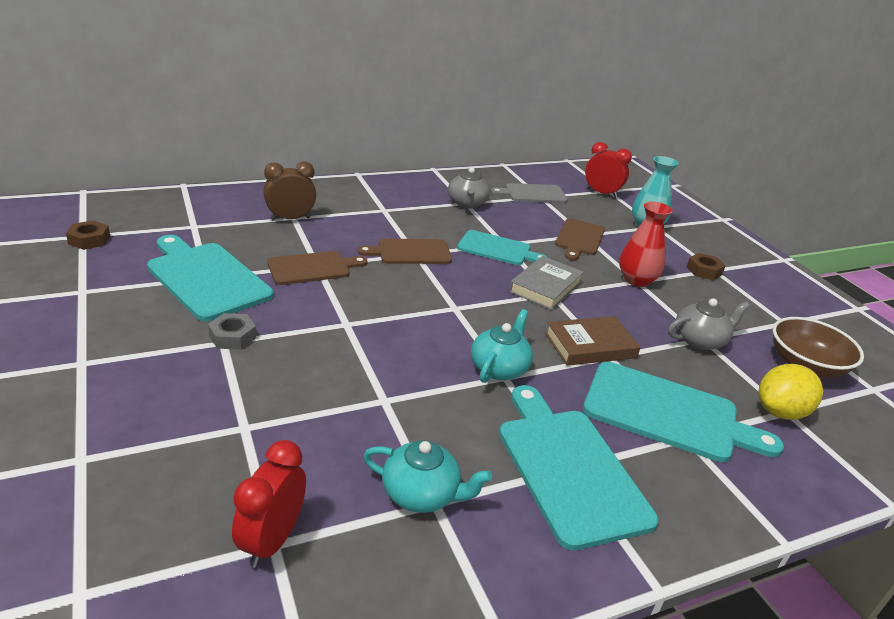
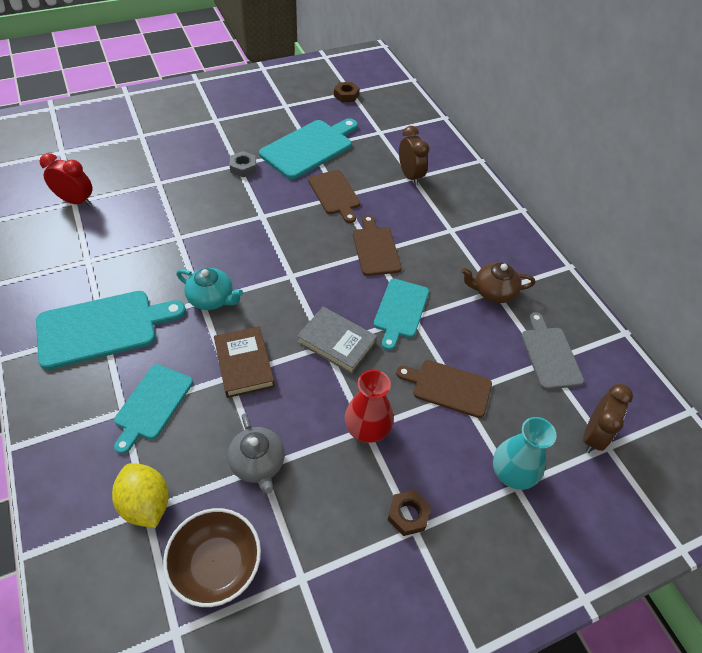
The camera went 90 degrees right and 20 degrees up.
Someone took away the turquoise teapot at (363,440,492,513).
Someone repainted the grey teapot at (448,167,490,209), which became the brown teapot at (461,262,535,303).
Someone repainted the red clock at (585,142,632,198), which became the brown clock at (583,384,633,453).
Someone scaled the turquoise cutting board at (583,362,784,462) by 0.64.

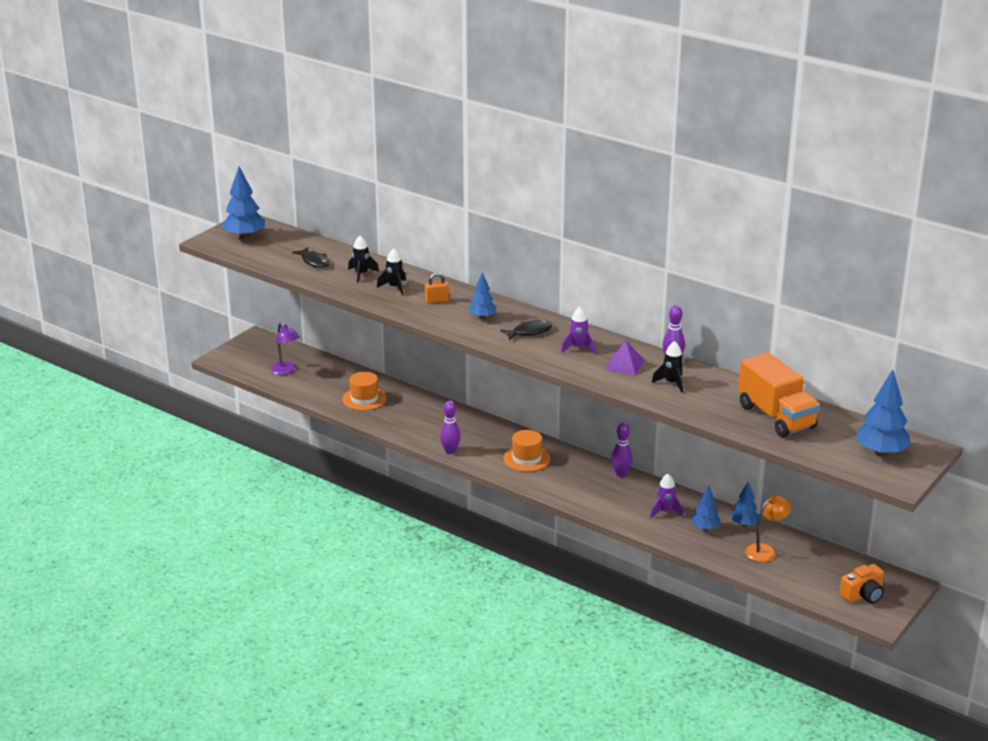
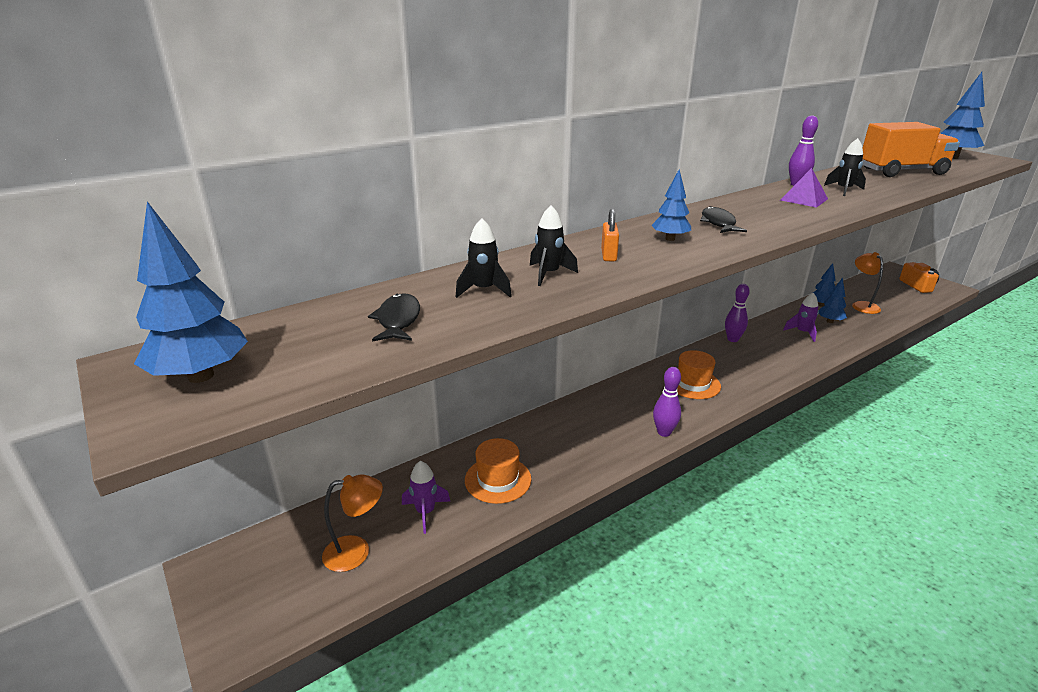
The camera went 70 degrees left and 0 degrees up.
Someone carried the purple rocket from (561,307,595,354) to (402,461,451,534).
Someone repainted the purple lamp at (271,323,300,375), which became the orange lamp at (322,474,383,572).
Someone rotated the black fish at (292,247,329,268) by 75 degrees counterclockwise.

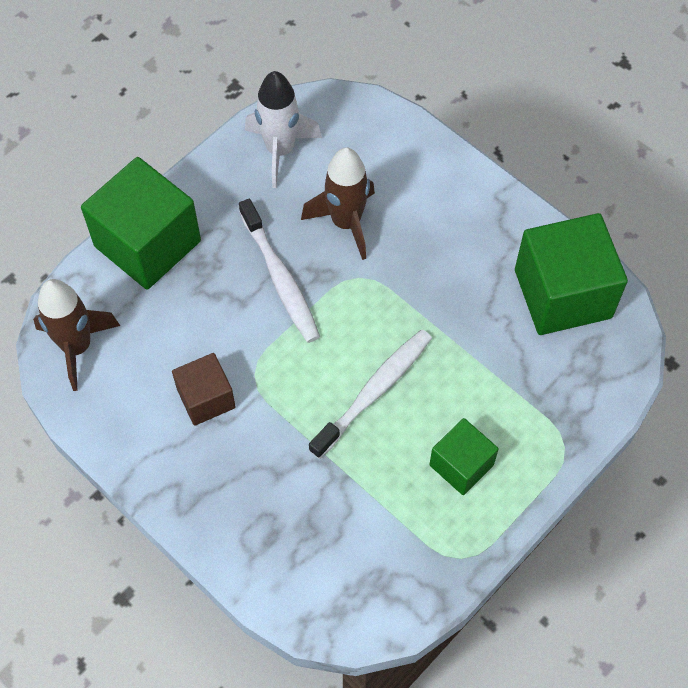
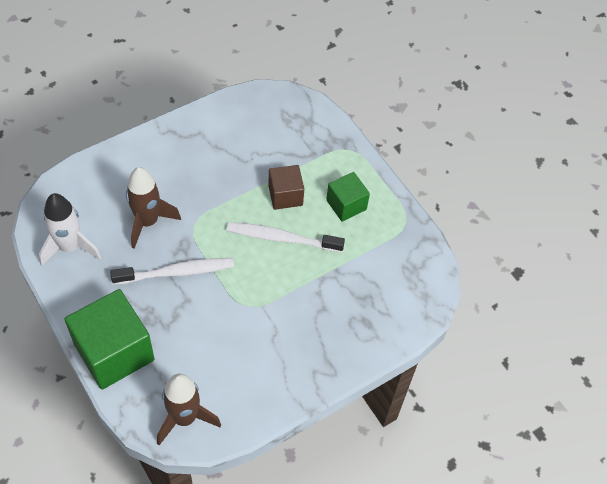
The camera went 80 degrees left and 5 degrees down.
Someone took away the green cube at (515,213,628,335).
Someone carried the brown cube from (172,353,235,426) to (268,165,304,210).
Someone rotated the white toothbrush at (309,330,432,459) by 45 degrees counterclockwise.

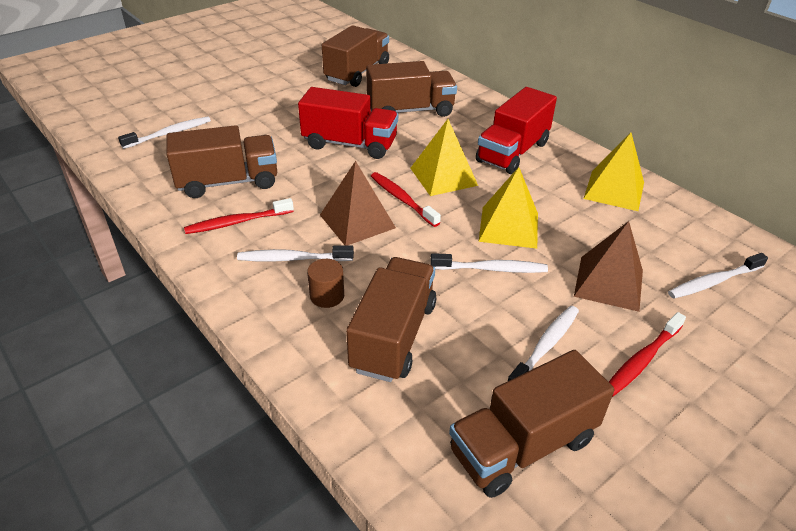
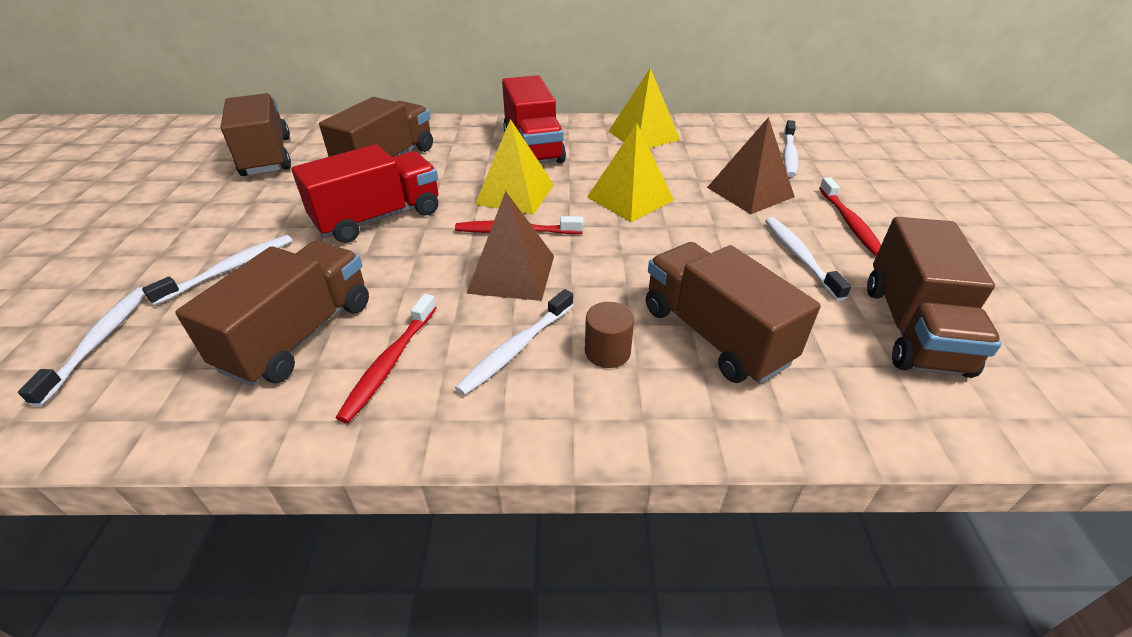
The camera went 50 degrees left and 0 degrees up.
Someone carried the white toothbrush from (430,253,548,273) to (142,235,292,306).

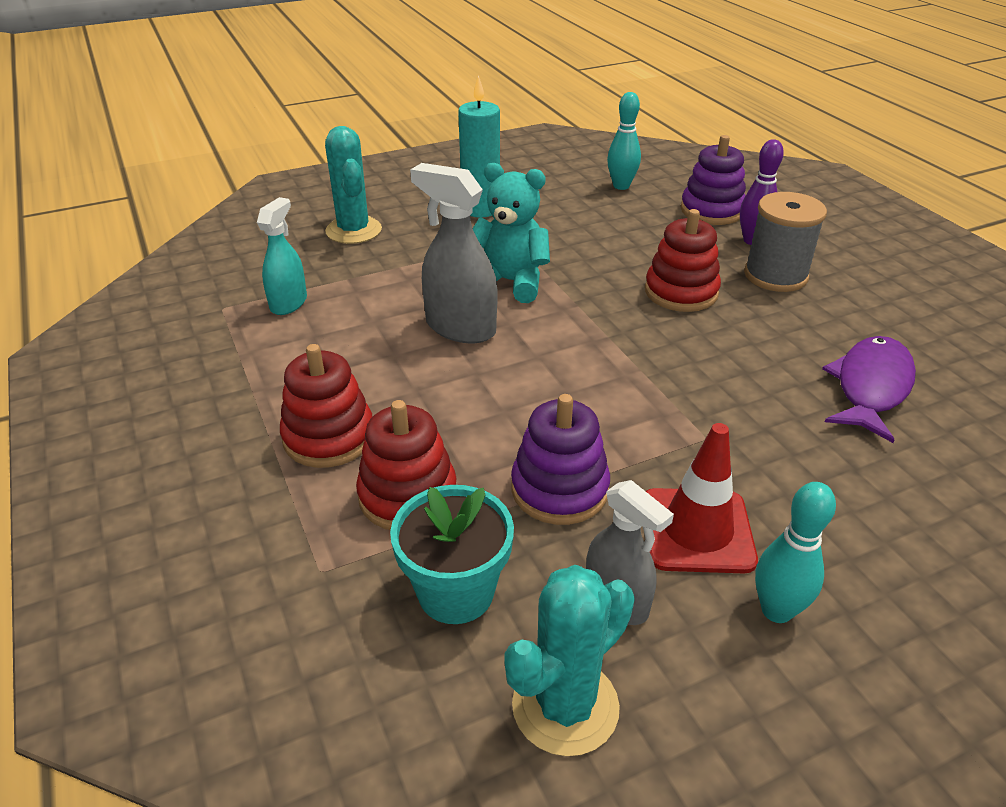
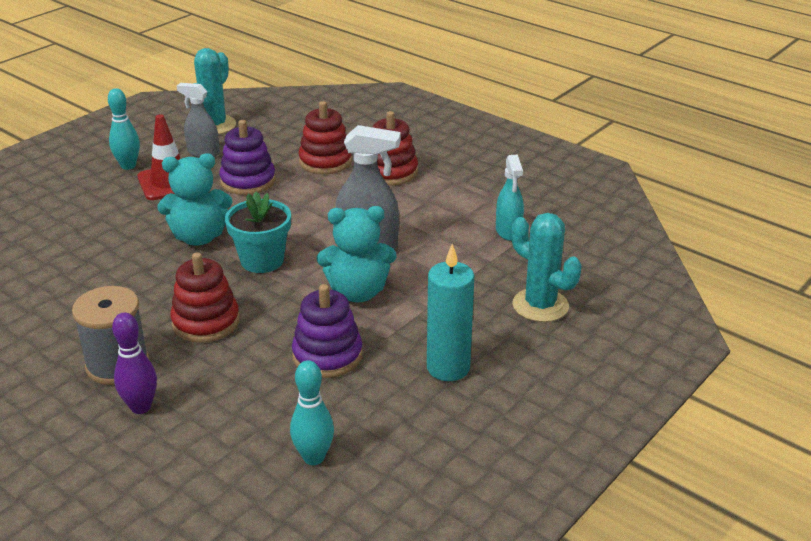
The camera went 155 degrees right and 5 degrees down.
Someone took away the purple fish at (822,336,916,443).
Someone put down the turquoise teddy bear at (157,153,233,246).
Someone carried the turquoise flower pot from (390,485,514,624) to (225,192,291,273).
Someone carried the purple stacking toy from (681,135,746,225) to (292,284,363,378).

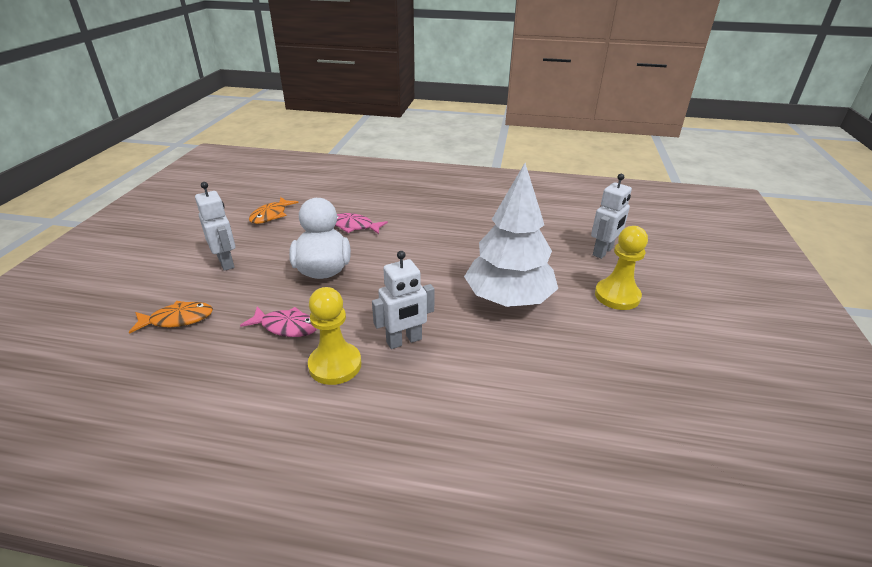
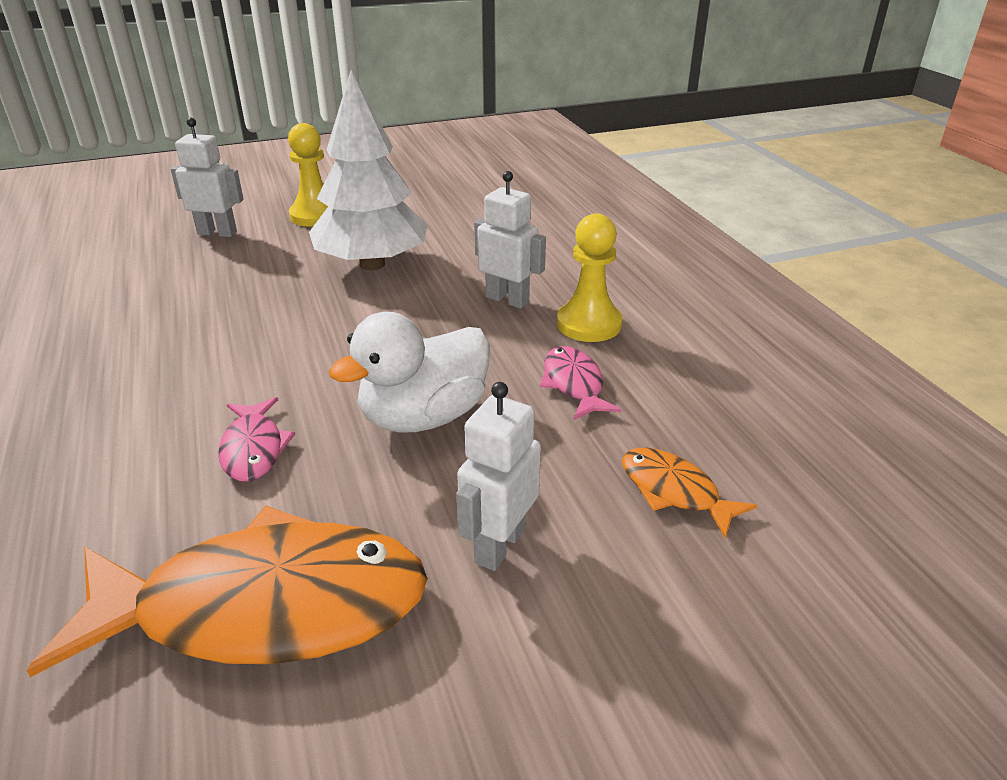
The camera went 120 degrees left and 0 degrees up.
Someone scaled the orange fish at (249,197,298,224) by 2.21.

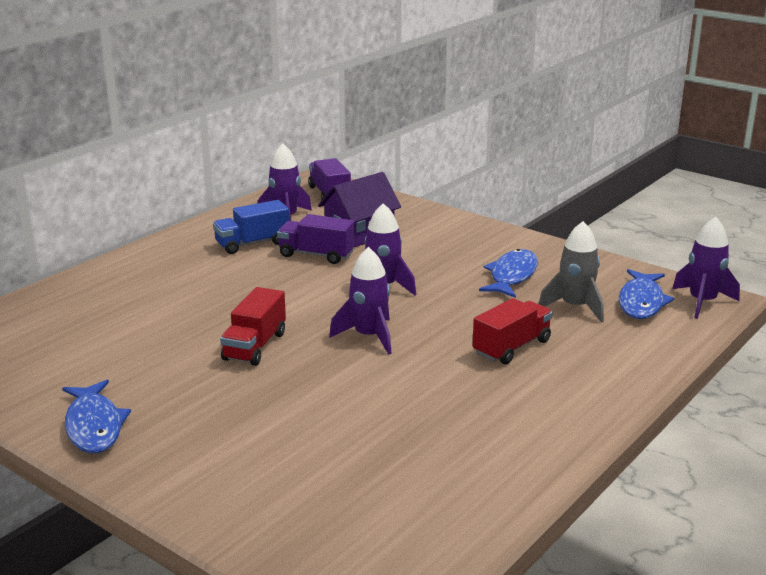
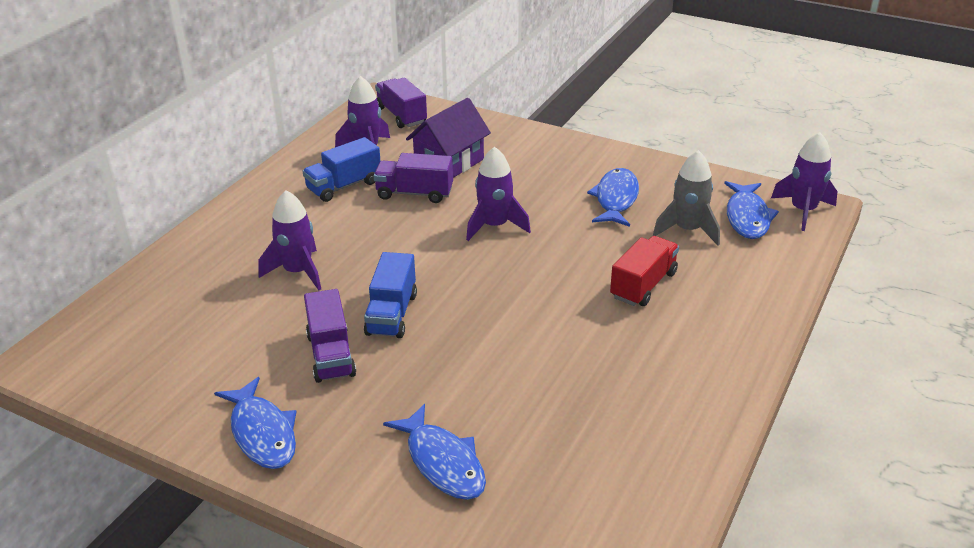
The camera went 10 degrees left and 10 degrees up.
Someone put down the purple truck at (304,289,356,383).
Someone put down the blue fish at (383,404,486,500).
Someone carried the purple rocket from (329,247,391,355) to (258,190,321,290).
Someone repainted the red truck at (220,287,286,366), which became the blue truck at (364,252,417,338).

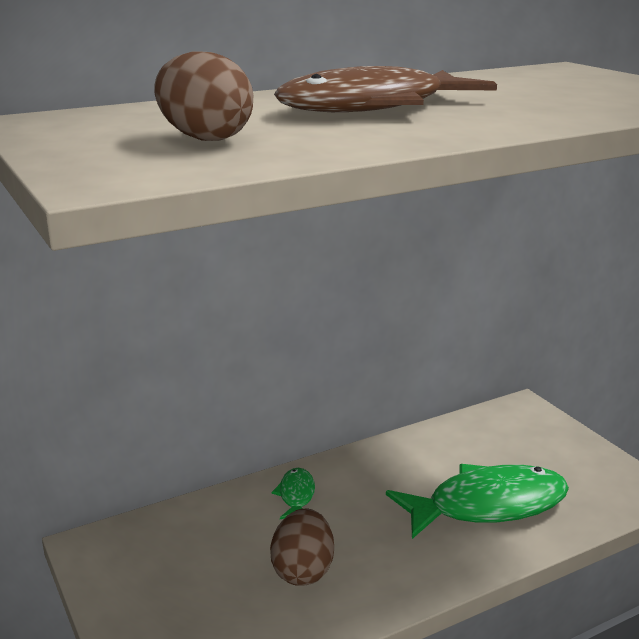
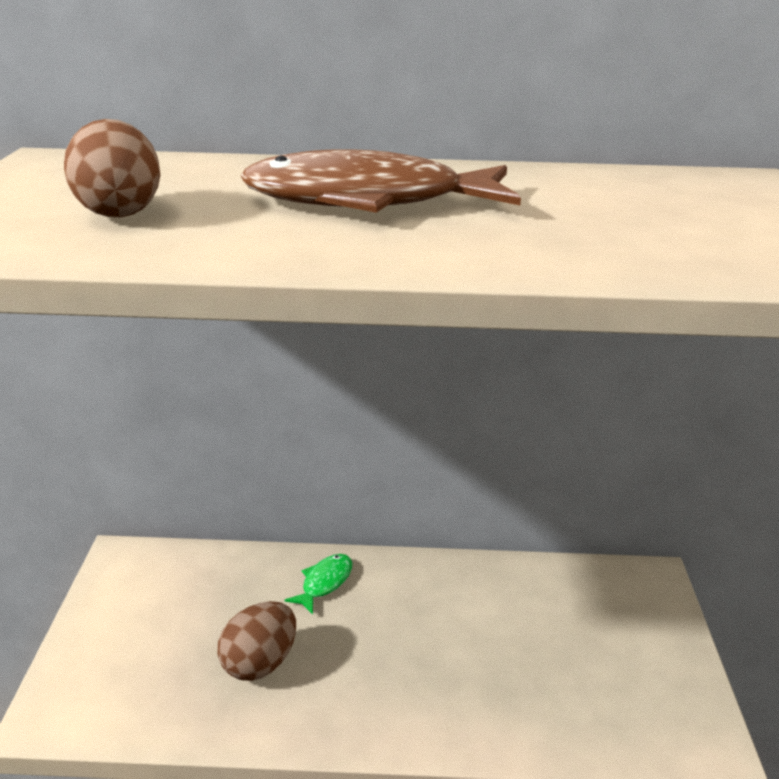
The camera went 30 degrees right and 5 degrees up.
Someone took away the green fish at (386,464,569,539).

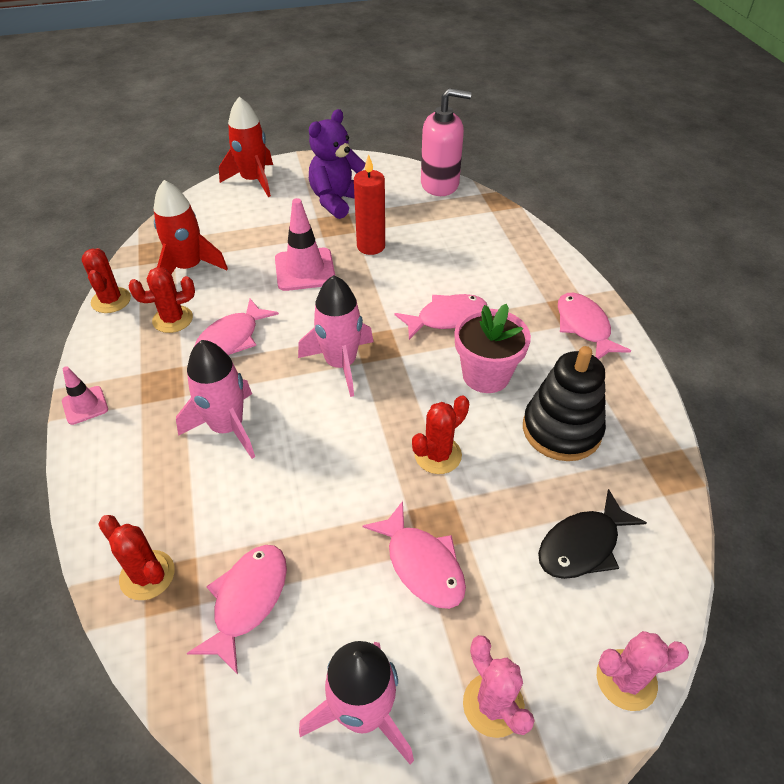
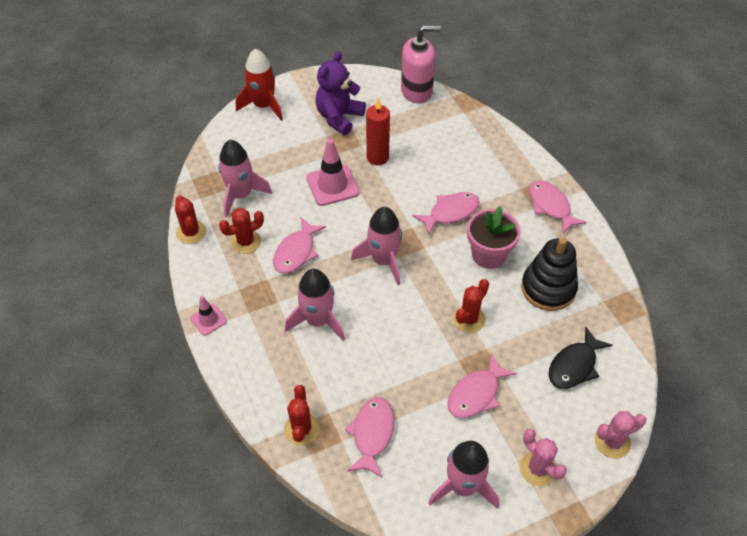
The camera went 10 degrees left and 5 degrees up.
Someone repainted the red rocket at (154,180,228,274), which became the pink rocket at (218,140,272,218).
Someone rotated the red cactus at (98,515,175,600) by 60 degrees clockwise.
Someone rotated the pink fish at (362,501,466,609) by 90 degrees clockwise.

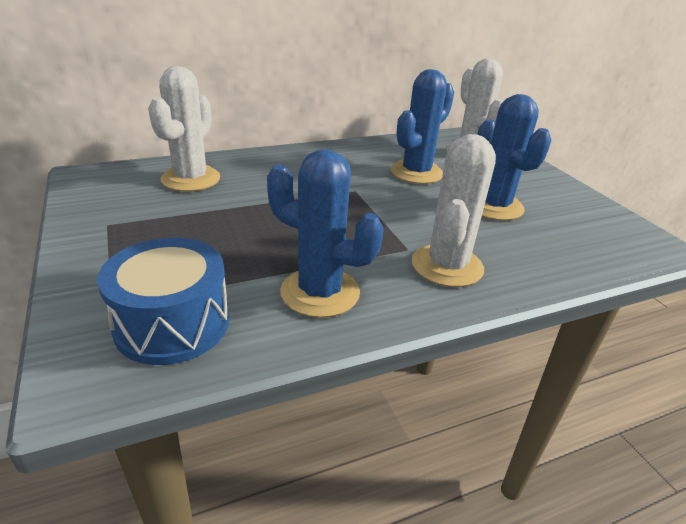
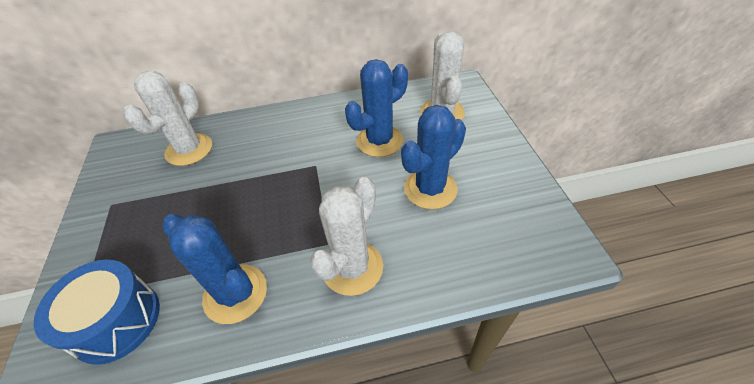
The camera went 15 degrees right and 15 degrees up.
Someone rotated the blue cactus at (477,94,552,221) by 60 degrees clockwise.

